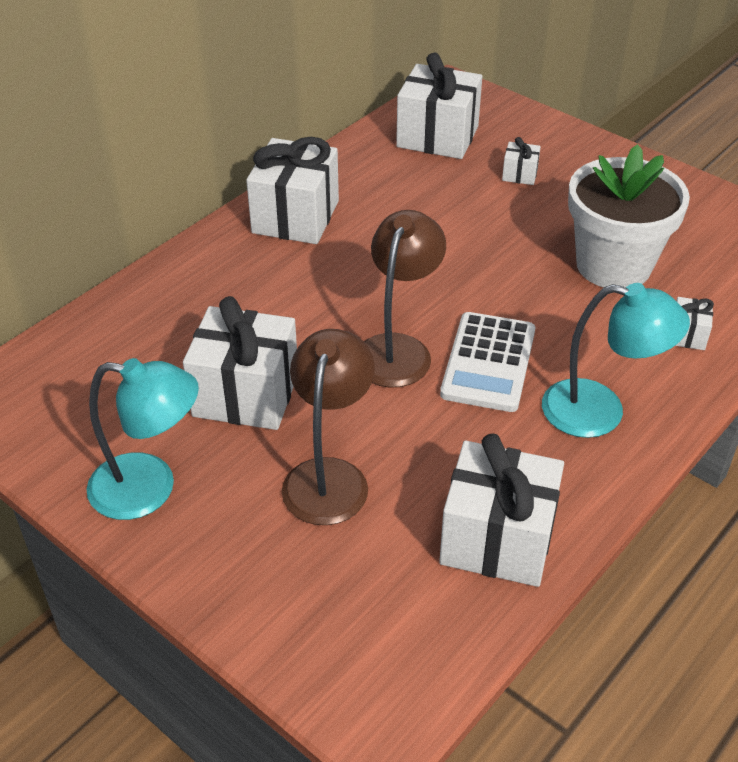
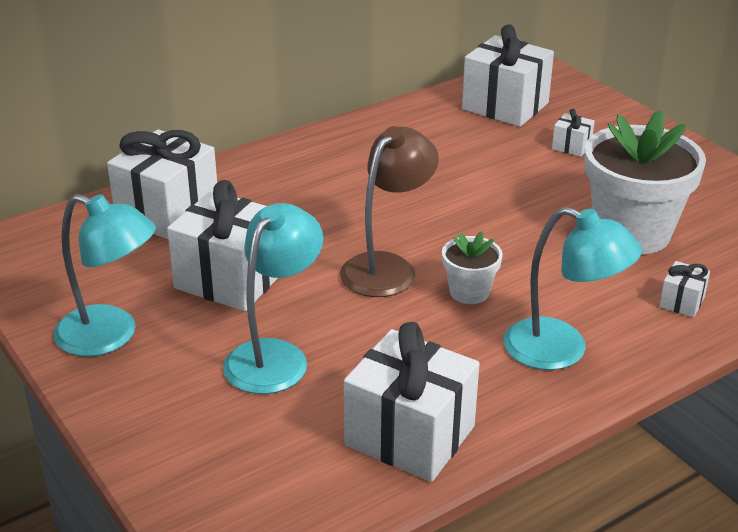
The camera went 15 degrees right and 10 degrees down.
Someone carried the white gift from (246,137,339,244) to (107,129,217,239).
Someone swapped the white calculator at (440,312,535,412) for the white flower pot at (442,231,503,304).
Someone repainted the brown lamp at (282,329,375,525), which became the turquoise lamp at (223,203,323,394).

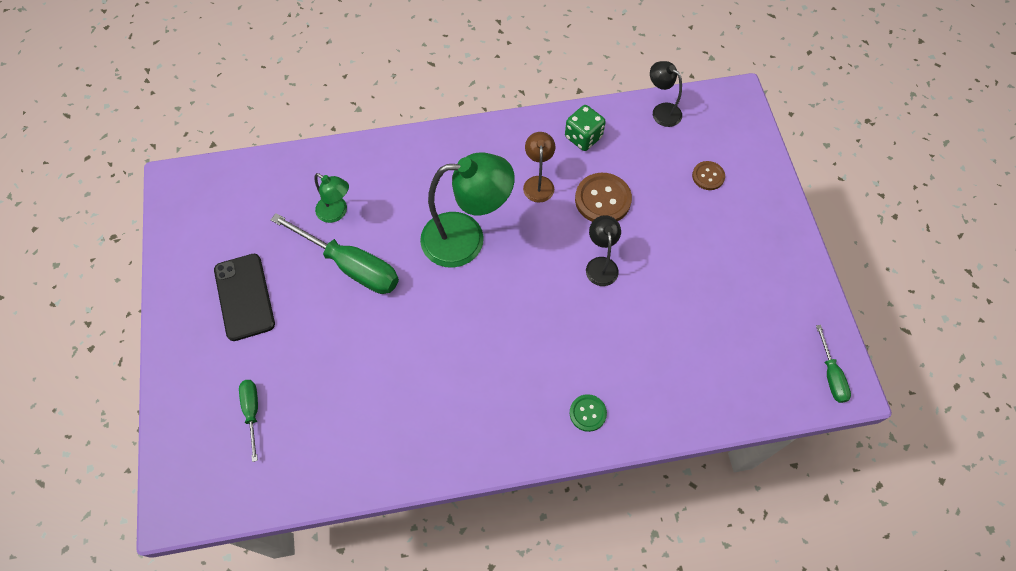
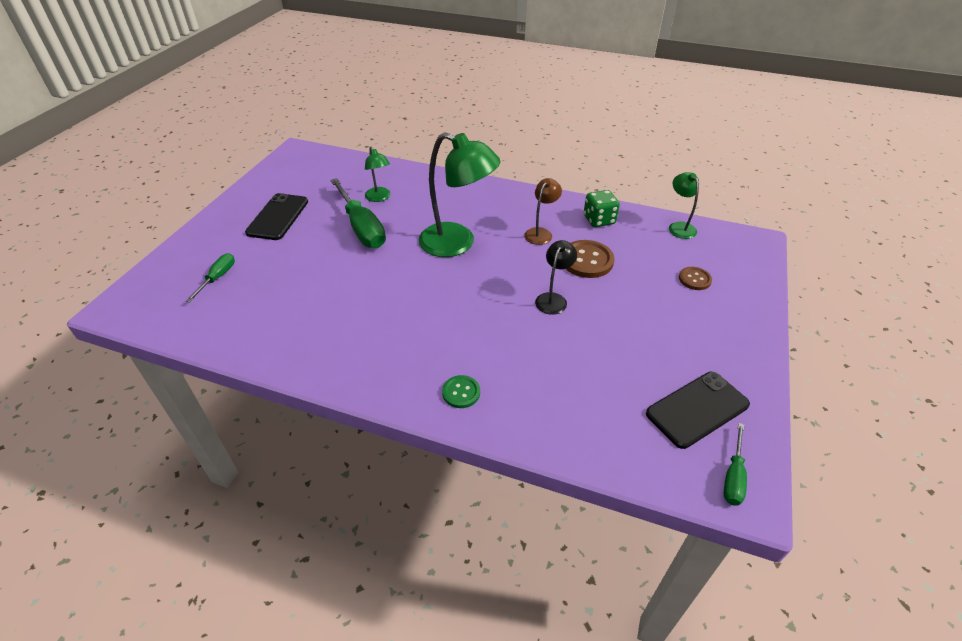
The camera went 30 degrees right and 20 degrees down.
Someone put down the black phone at (646,372,750,449).
Someone repainted the black lamp at (650,61,682,127), which became the green lamp at (669,172,699,239).

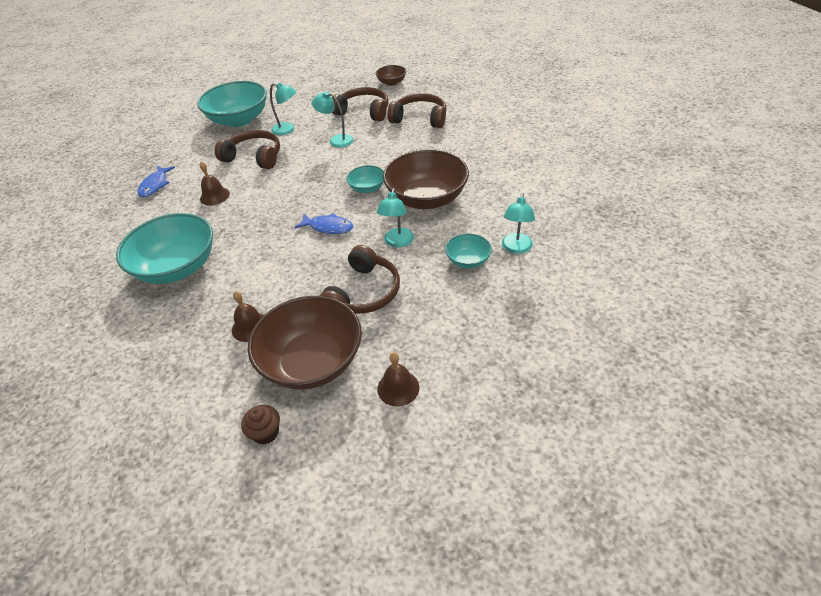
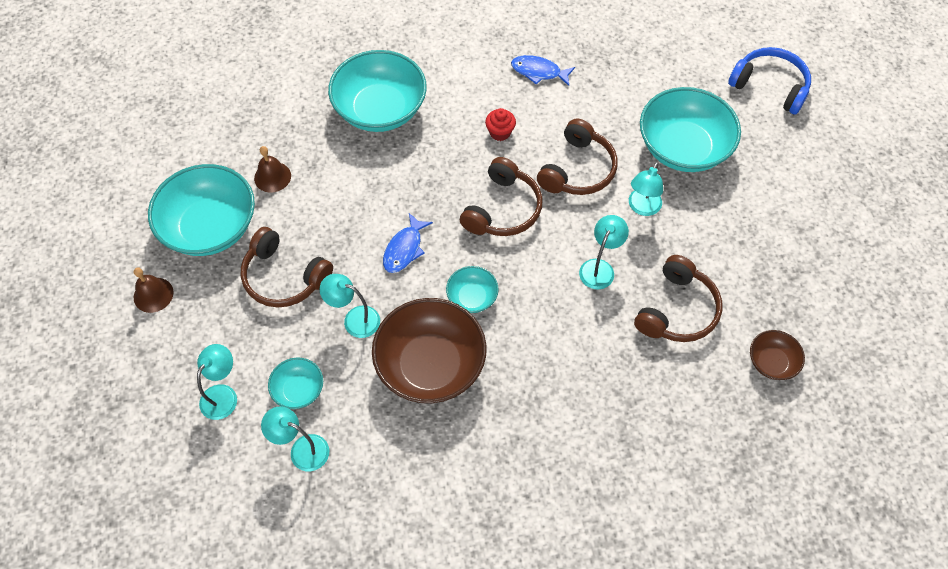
The camera went 95 degrees right and 15 degrees up.
Someone took away the brown cupcake at (241,405,280,445).
Someone put down the turquoise lamp at (197,344,237,420).
Someone put down the blue headphones at (728,47,811,114).
Someone carried the brown headphones from (387,93,447,128) to (460,157,542,236).
Someone swapped the brown bell at (199,161,230,206) for the red cupcake at (485,108,516,141).
Someone repainted the brown bowl at (248,296,362,390), which became the turquoise bowl at (148,164,255,256).

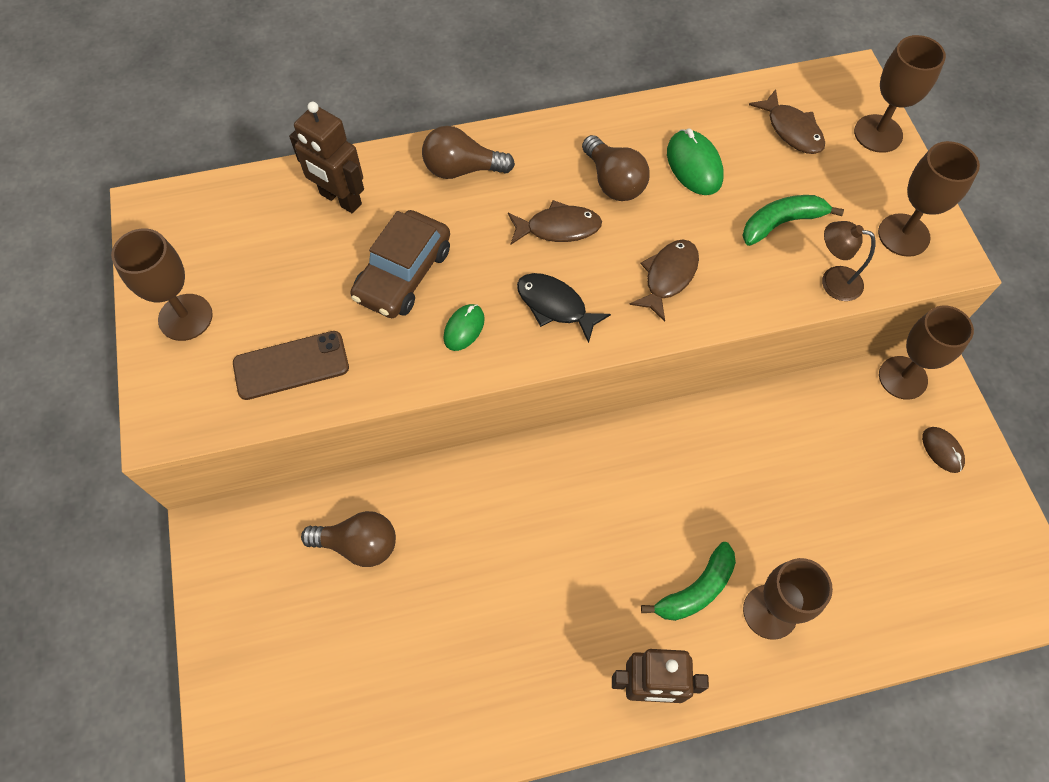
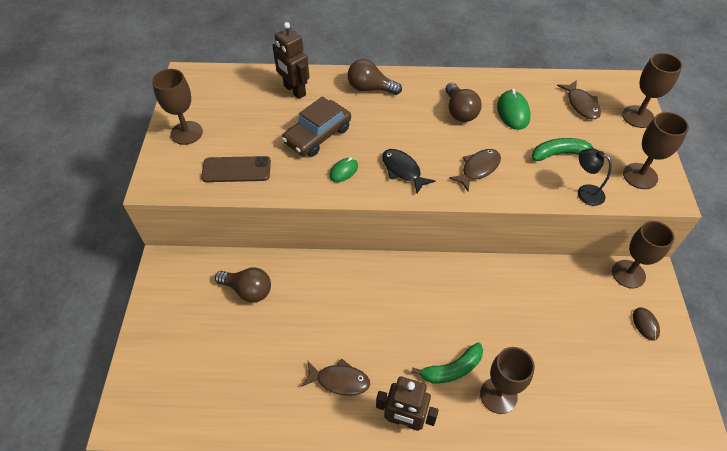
The camera went 15 degrees right and 10 degrees down.
Someone carried the brown fish from (508,200,602,244) to (301,359,370,396).
Someone repainted the brown lamp at (822,221,876,301), which became the black lamp at (578,149,612,206).

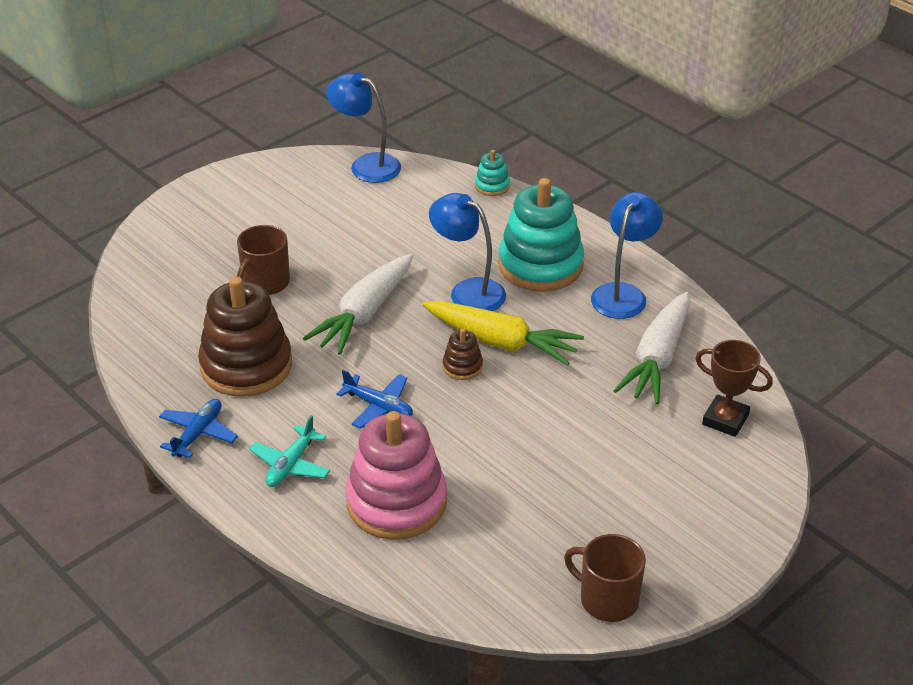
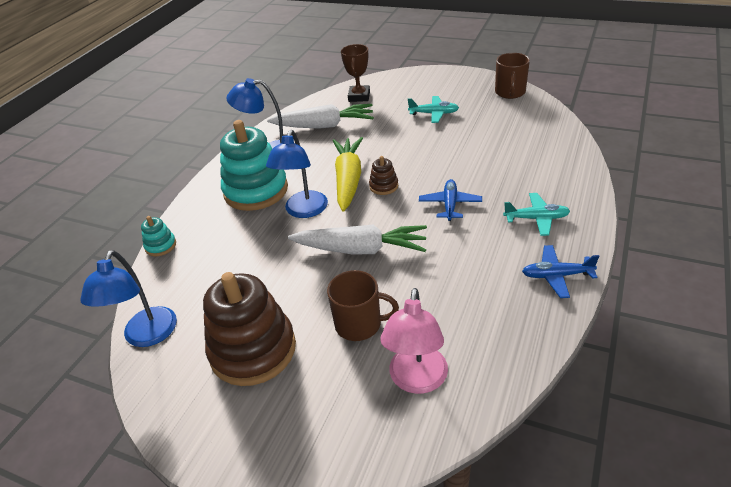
The camera went 110 degrees left and 0 degrees up.
Someone took away the pink stacking toy at (345,411,447,540).
Someone put down the pink lamp at (380,288,448,394).
Someone put down the turquoise plane at (408,96,459,123).
Someone carried the brown stacking toy from (198,276,292,397) to (203,272,296,386).

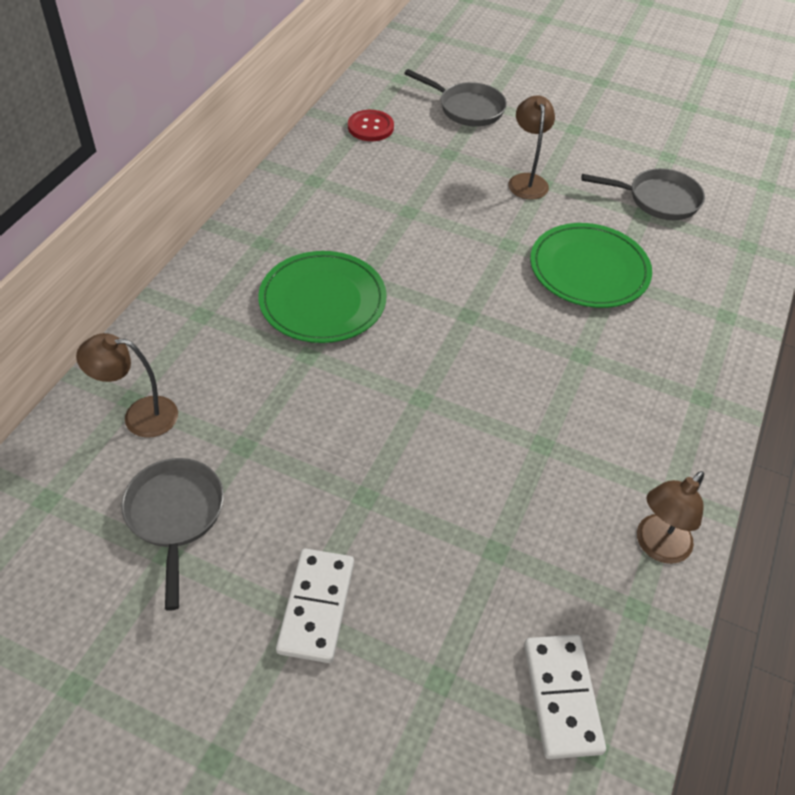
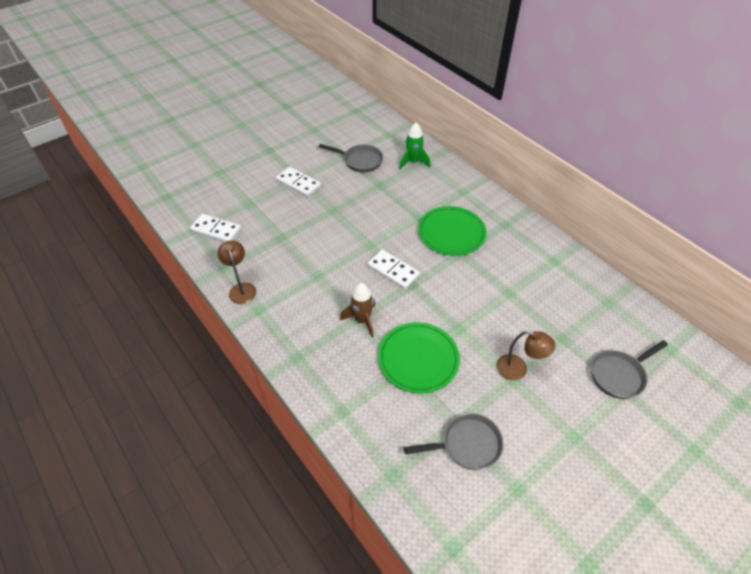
The camera went 120 degrees right and 0 degrees up.
Someone took away the red button at (348,110,394,141).
Someone put down the brown rocket at (340,283,375,338).
Someone put down the white domino at (368,250,420,289).
Someone swapped the brown lamp at (76,333,178,438) for the green rocket at (399,123,430,169).
Someone rotated the grey pan at (581,168,705,220) by 135 degrees counterclockwise.

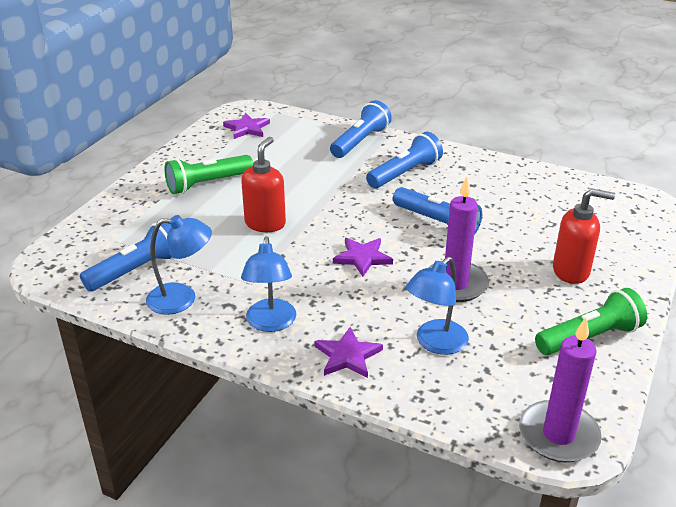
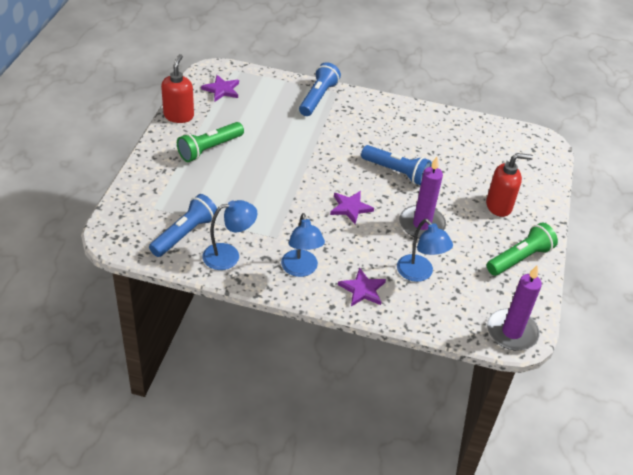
The camera went 15 degrees left and 10 degrees up.
Someone took away the blue flashlight at (366,132,443,188).
Someone carried the red soap dispenser from (241,137,286,232) to (161,54,194,123).
Someone rotated the blue lamp at (406,257,469,355) by 60 degrees counterclockwise.

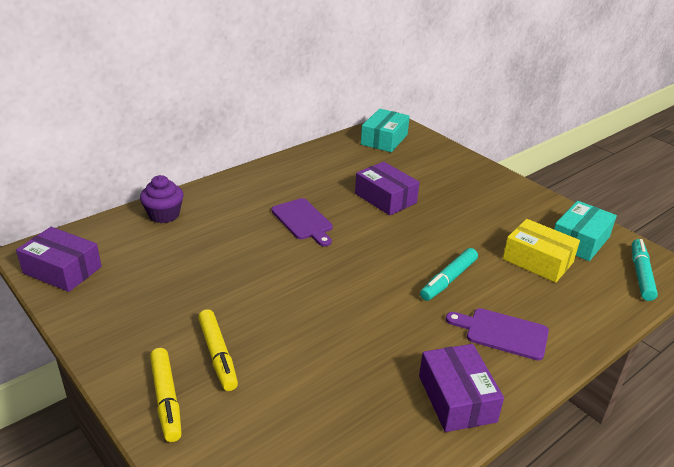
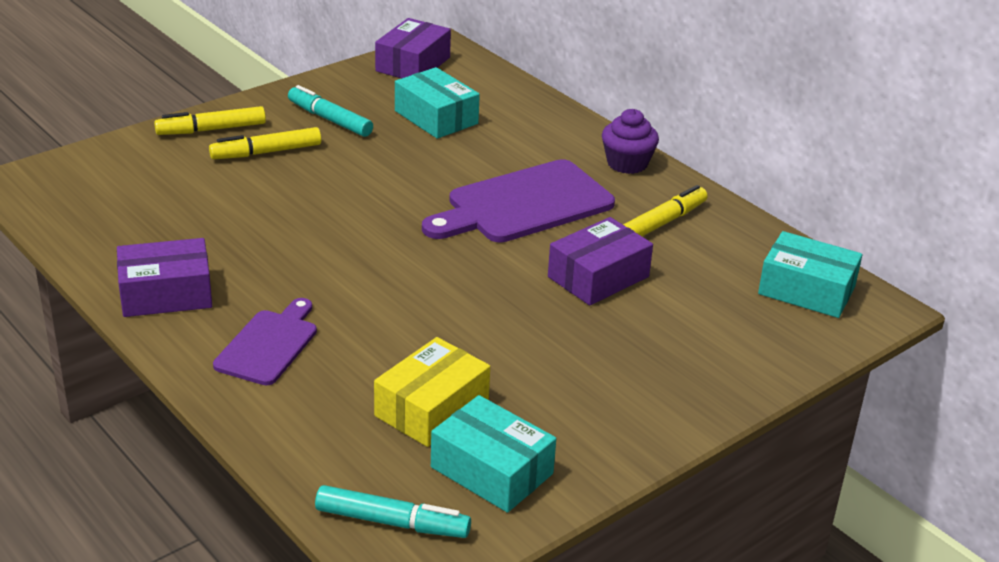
The camera went 90 degrees right and 0 degrees up.
Someone put down the turquoise box at (395,67,480,139).
Someone put down the yellow marker at (623,185,708,237).
Someone carried the purple cupcake from (140,175,184,223) to (602,109,659,174).
Someone carried the turquoise marker from (420,248,478,301) to (288,85,373,137).
Someone scaled the purple cutting board at (271,198,333,247) by 1.67.

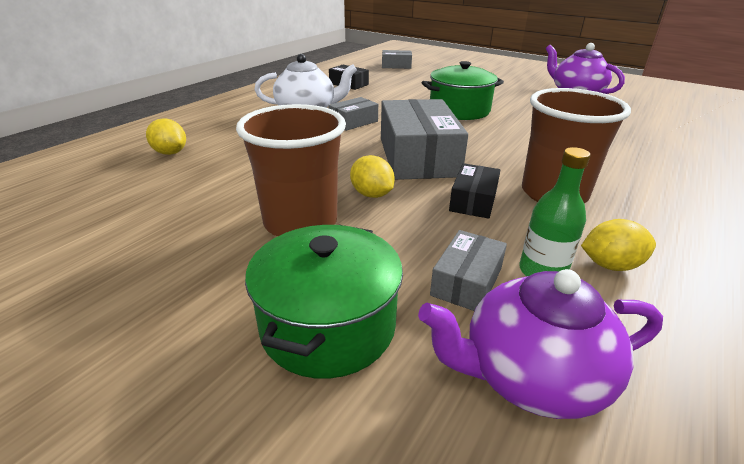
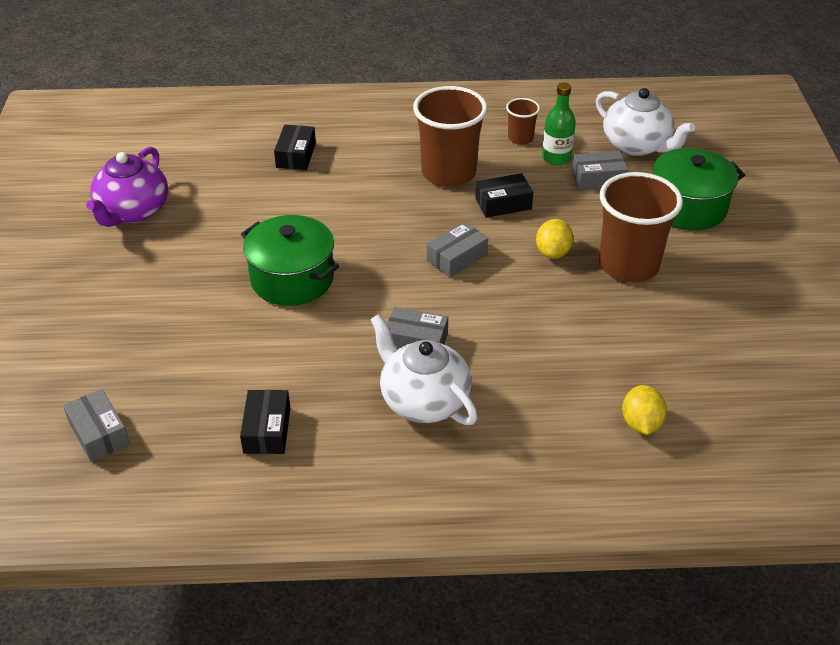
The camera went 125 degrees left and 10 degrees up.
Someone put down the black box at (274,125,316,170).
Someone swapped the yellow lemon at (581,219,656,271) for the brown cup at (506,98,540,145).
Someone repainted the purple teapot at (418,269,663,419), which became the white teapot at (596,88,695,156).
Someone scaled the grey box at (381,99,468,180) by 0.50.

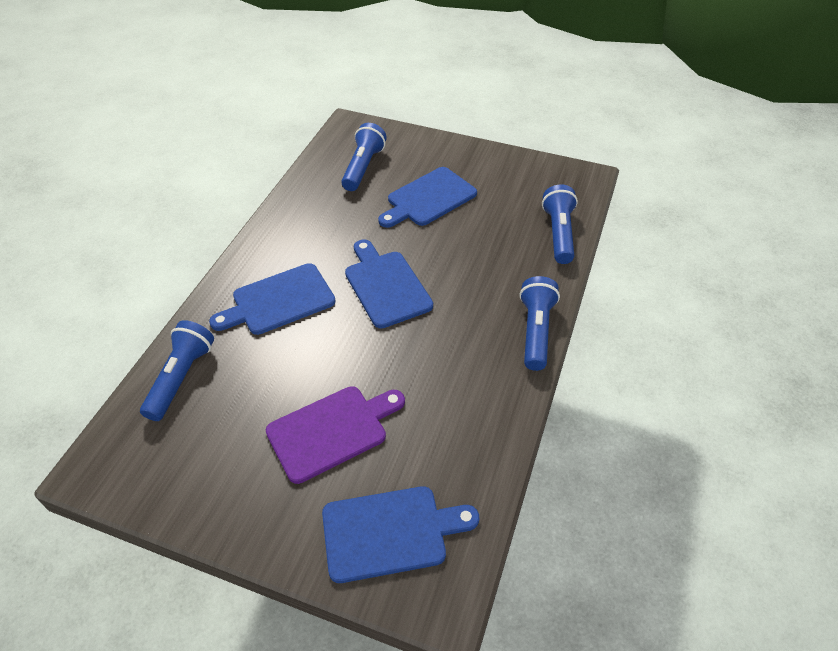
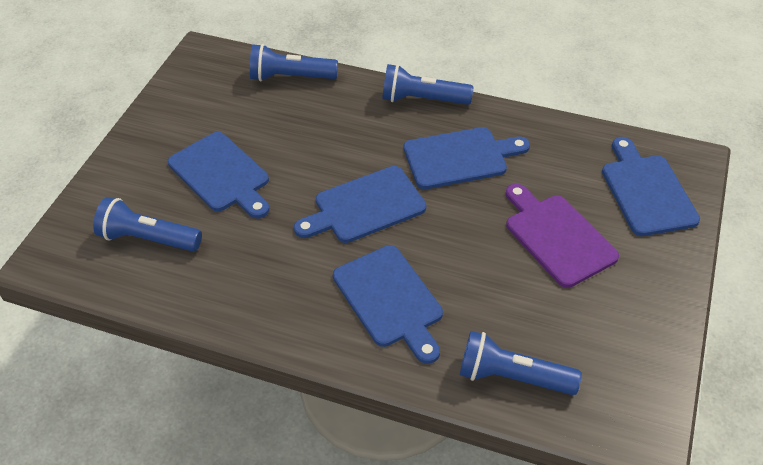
The camera went 90 degrees left and 0 degrees up.
Someone put down the blue cutting board at (404,127,530,189).

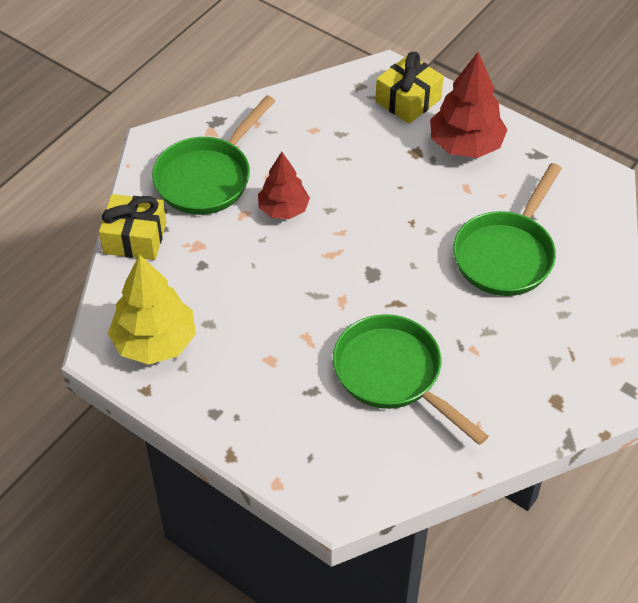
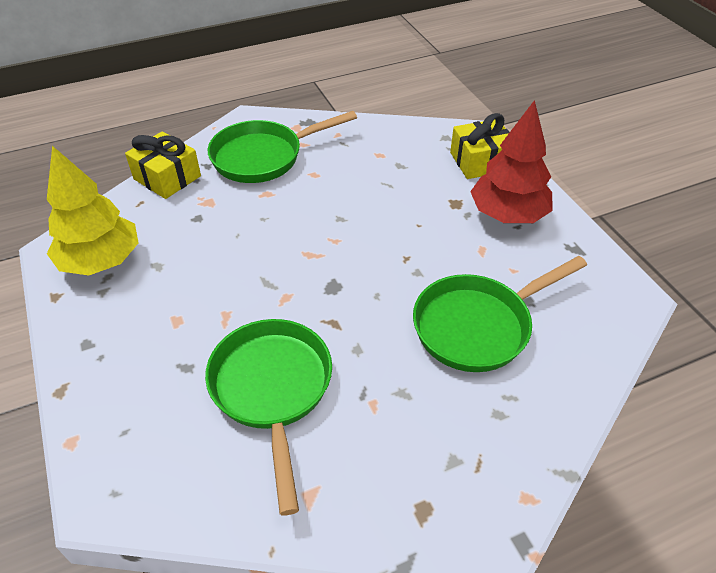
The camera went 30 degrees right and 5 degrees down.
Someone took away the red tree at (258,152,310,219).

